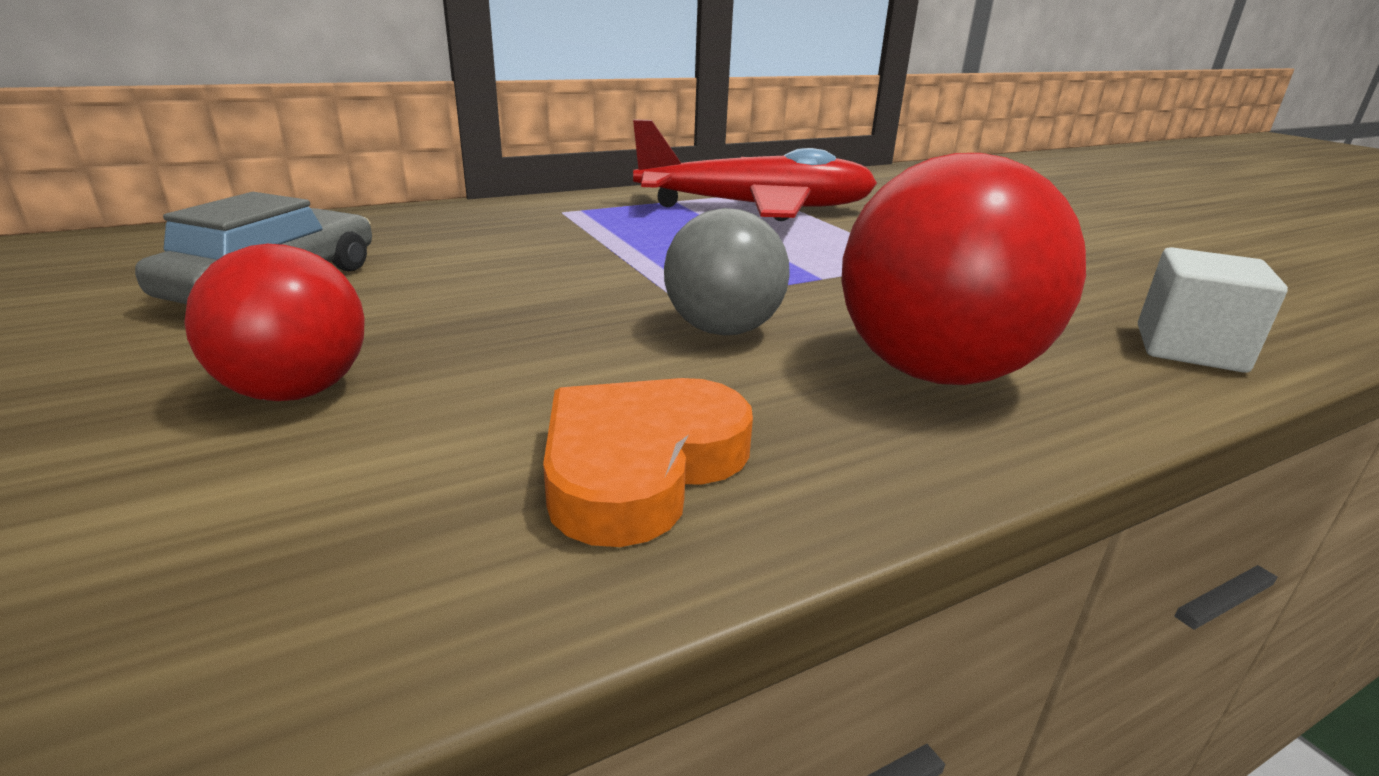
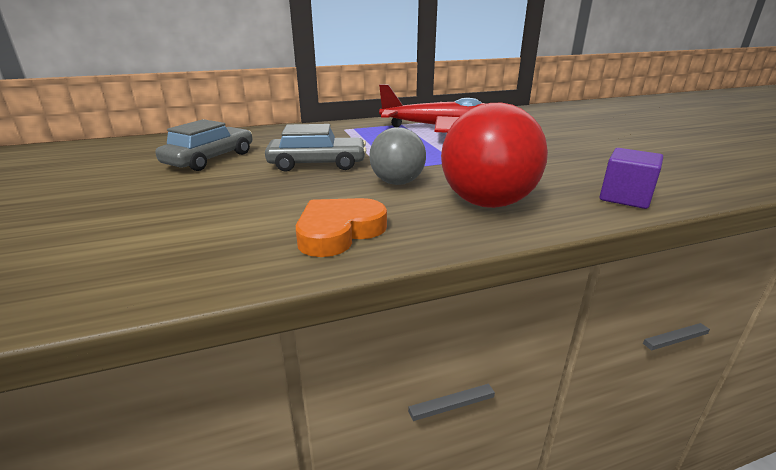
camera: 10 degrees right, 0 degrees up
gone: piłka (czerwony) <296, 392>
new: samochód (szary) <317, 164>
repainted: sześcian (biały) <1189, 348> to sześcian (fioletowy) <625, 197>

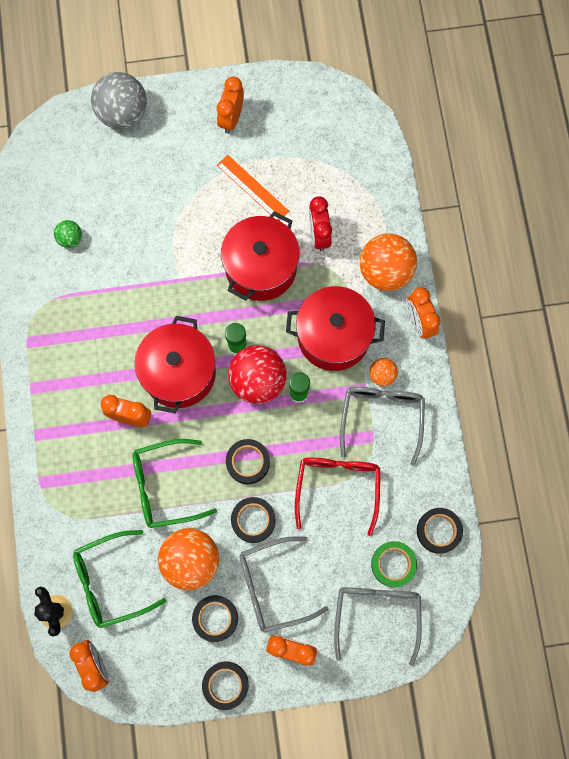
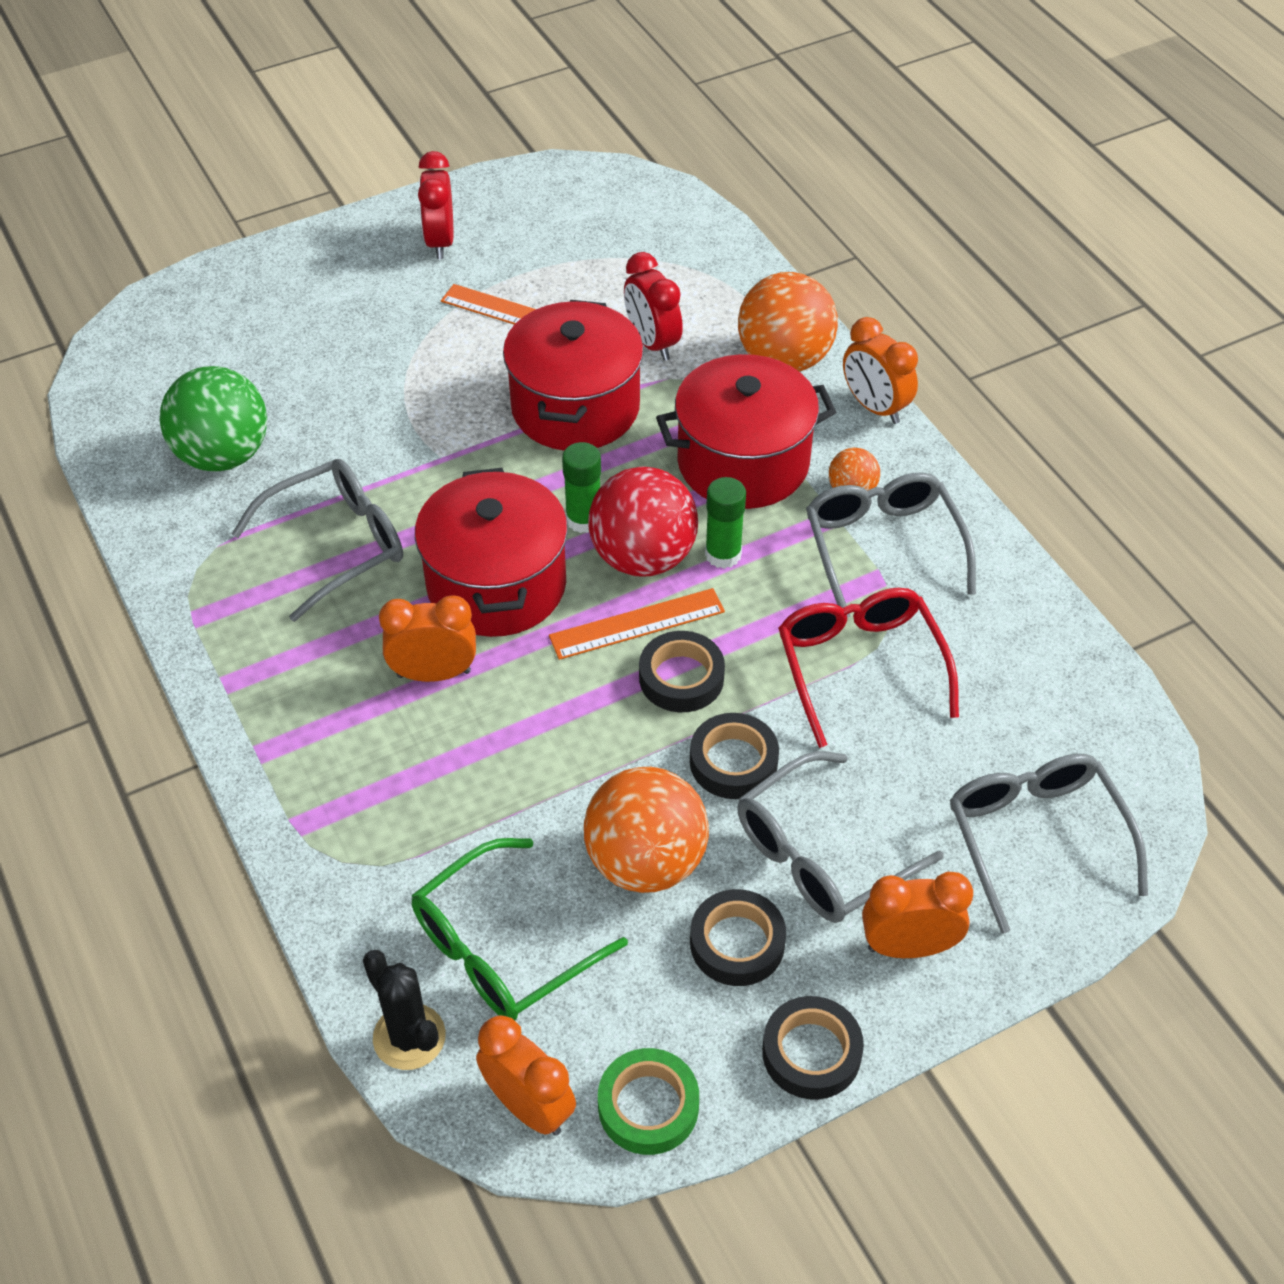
camera: 20 degrees left, 25 degrees down
gone: piłka (szary) <123, 113>; okulary (zielony) <164, 486>; taśma klejąca (czarny) <438, 531>
new: okulary (szary) <337, 544>; linijka (pomarańczowy) <637, 624>
shifted: taśma klejąca (zielony) <393, 564> to <648, 1106>
repainted: budzik (pomarańczowy) <231, 118> to budzik (czerwony) <440, 242>
scaled: piłka (zielony) <70, 239> = <223, 455> x2.04

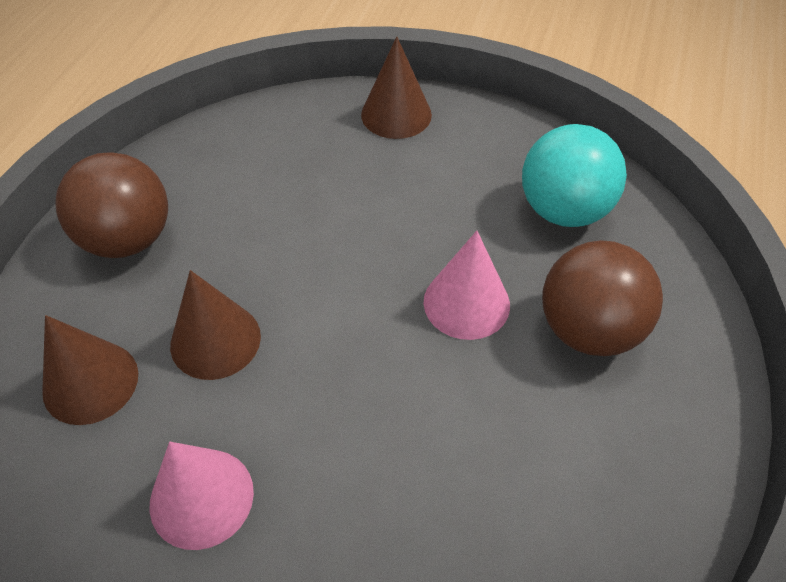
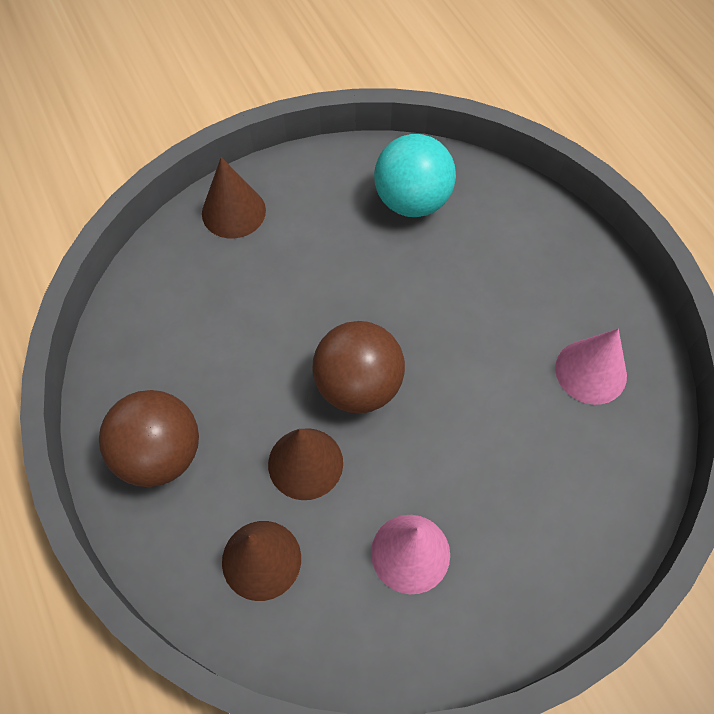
camera: 45 degrees left, 10 degrees up
shifted: stożek (różowy) <466, 303> to <591, 371>; piłka (brązowy) <588, 330> to <358, 385>

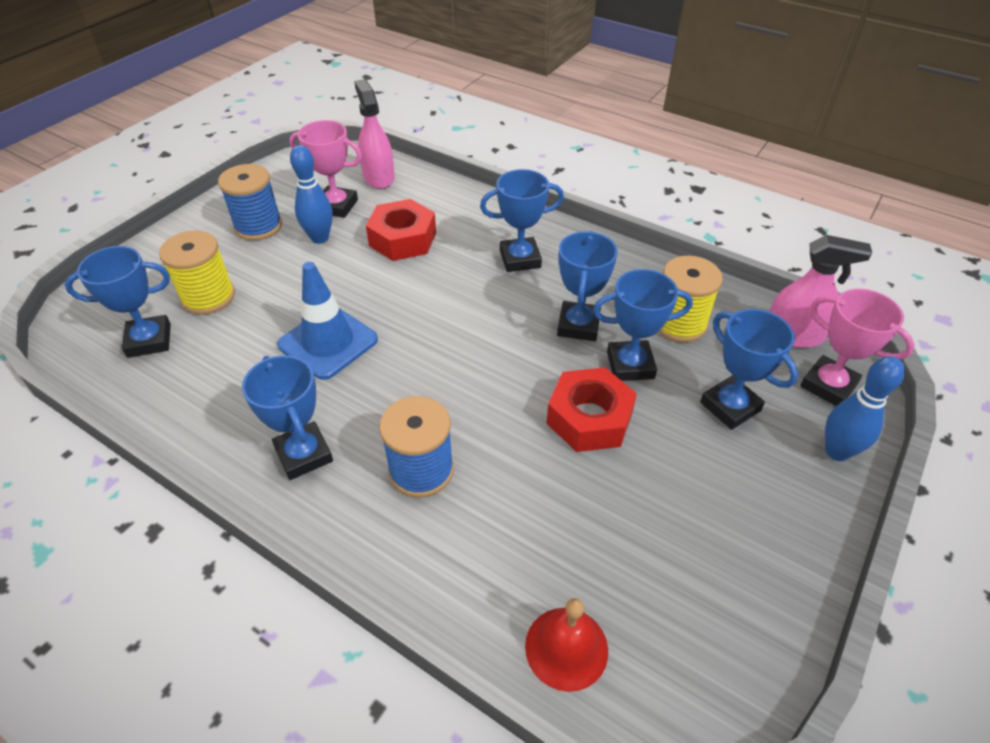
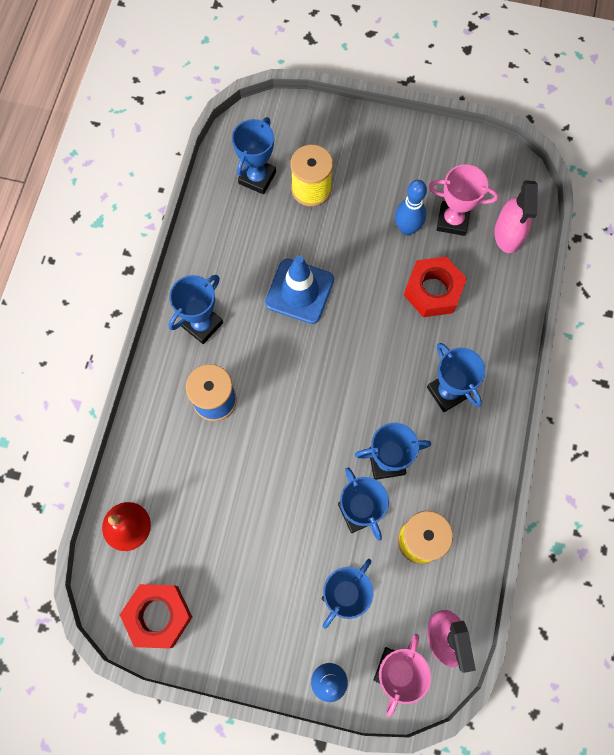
camera: 70 degrees right, 25 degrees up
gone: szpulka (niebieski) <258, 226>
shifted: nakrętka (czerwony) <589, 418> to <158, 616>
rotated: puchar (niebieski) <149, 340> = <257, 178> 60 degrees clockwise; puchar (różowy) <336, 206> = <452, 220> 75 degrees counterclockwise; spryskiwacz (różowy) <378, 177> = <508, 234> 135 degrees clockwise

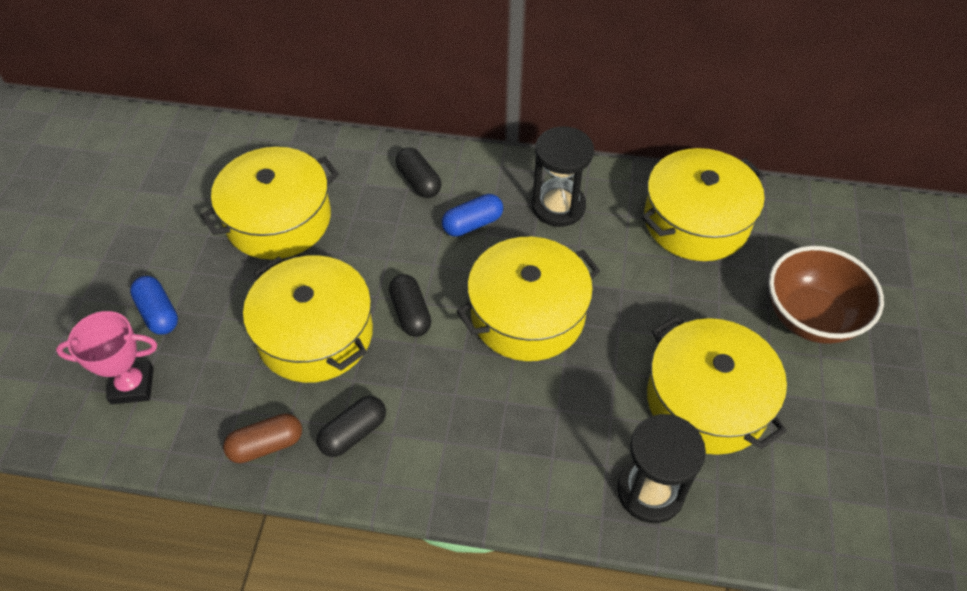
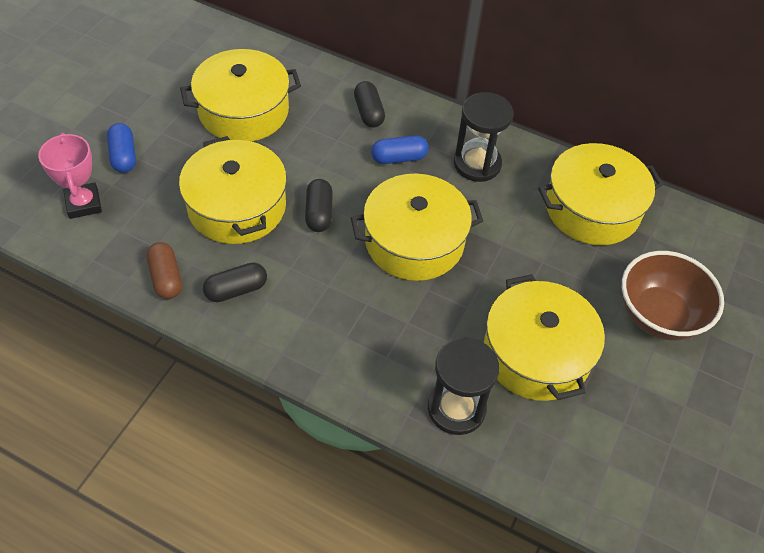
camera: 15 degrees right, 0 degrees up
rotated: puchar (różowy) <132, 385> = <84, 204> 60 degrees clockwise; kapsułka (brązowy) <266, 445> = <166, 278> 75 degrees clockwise

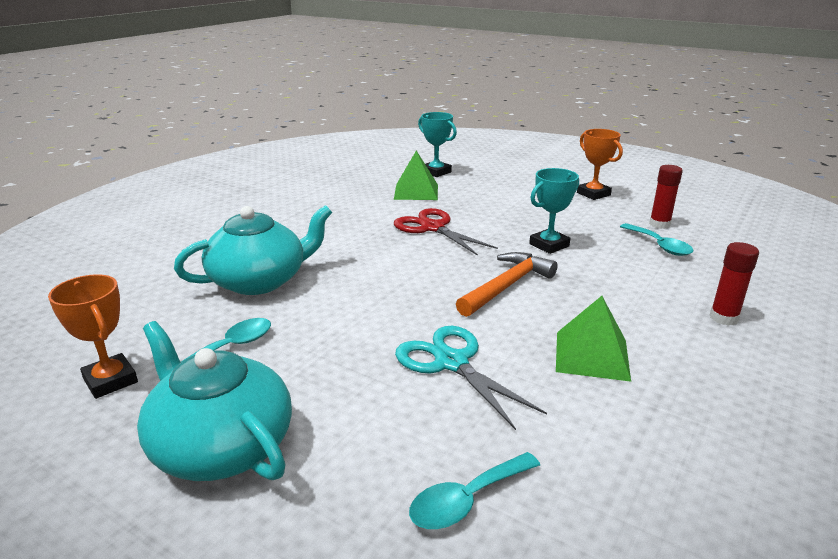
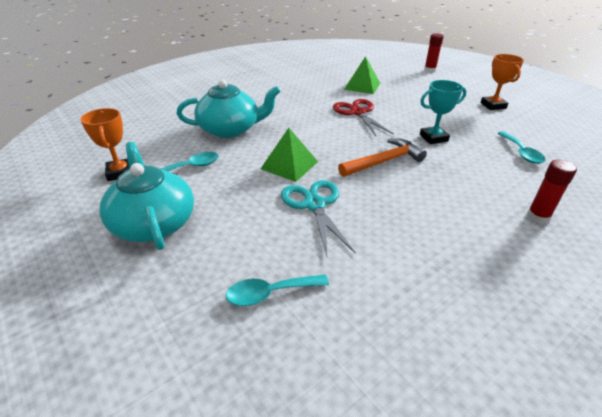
camera: 20 degrees right, 10 degrees up
gone: puchar (turkusowy) <436, 172>
shifted: piramida (zielony) <591, 355> to <289, 165>; klej w sztyfcie (czerwony) <659, 224> to <430, 70>

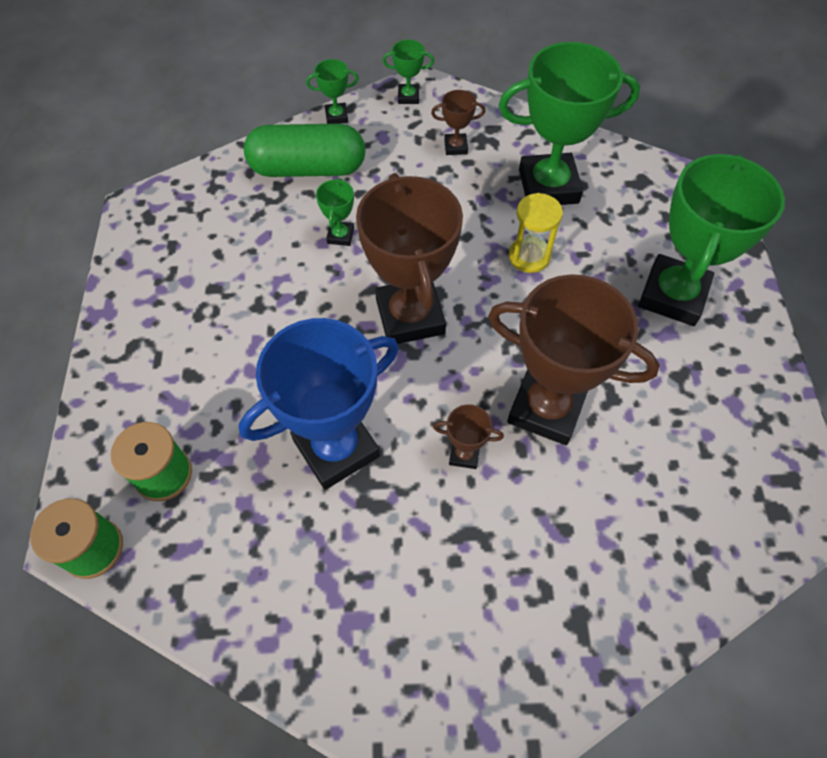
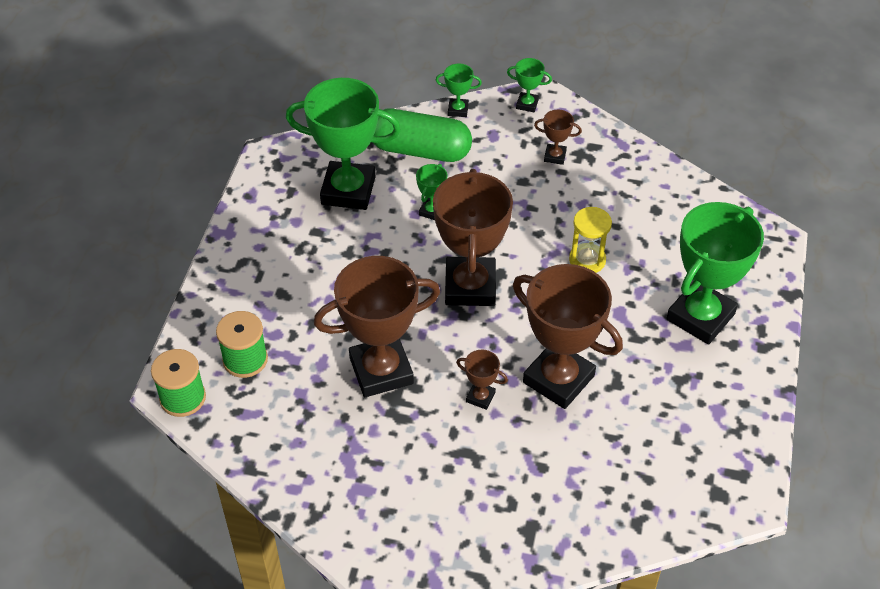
camera: 15 degrees right, 10 degrees down
shifted: puchar (zielony) <548, 186> to <348, 190>
repainted: puchar (niebieski) <336, 448> to puchar (brązowy) <381, 371>

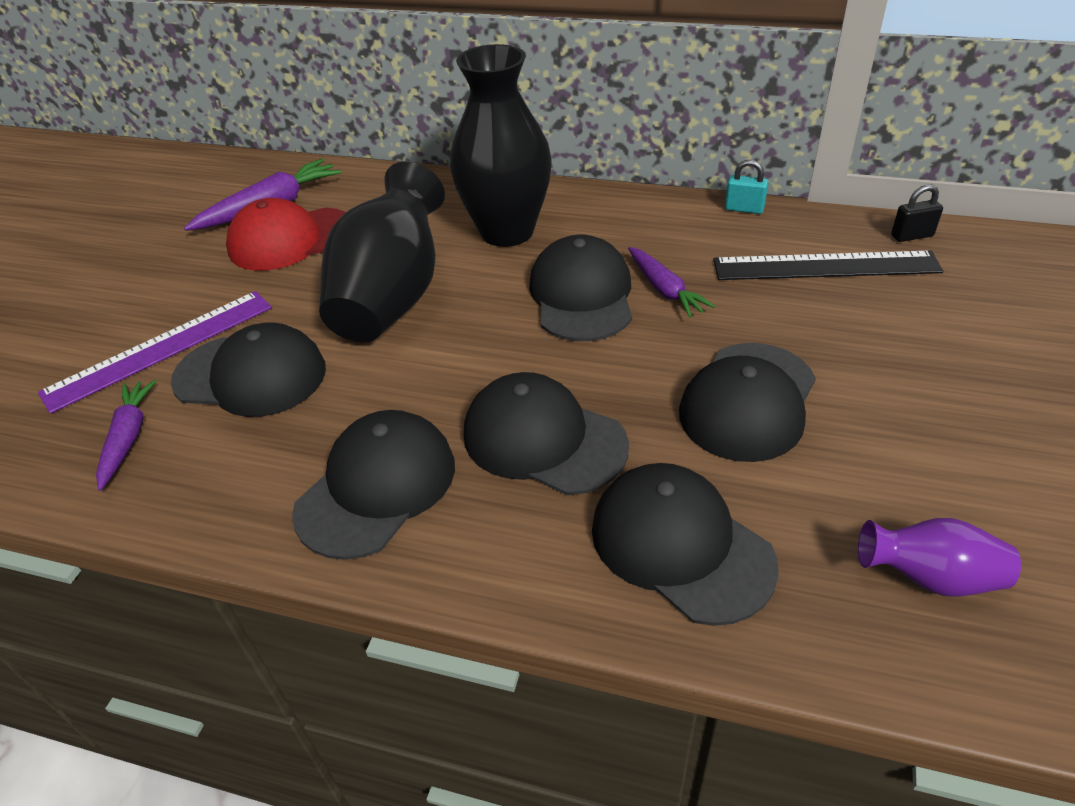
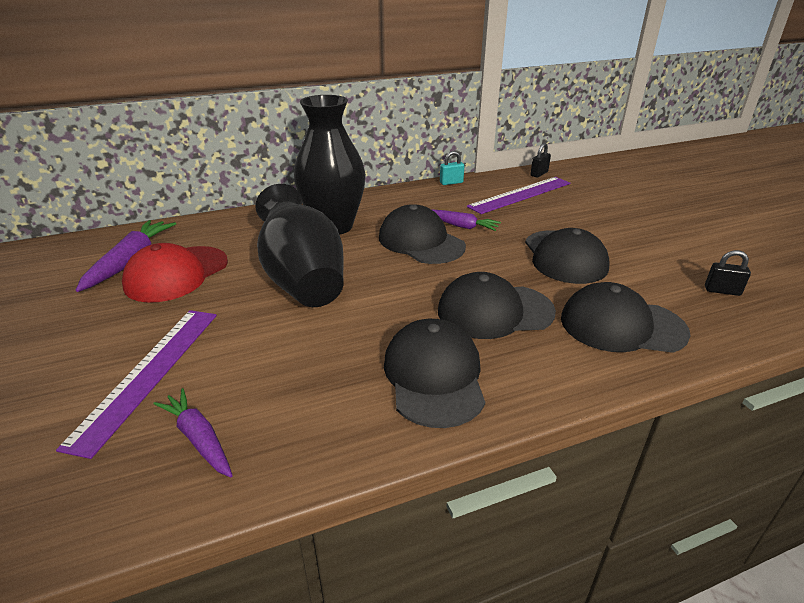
camera: 40 degrees left, 10 degrees down
gone: czapka (czarny) <251, 375>
swapped: wazon (fioletowy) <930, 577> to kłódka (czarny) <722, 291>
repainted: linijka (czarny) <825, 266> to linijka (fioletowy) <520, 195>

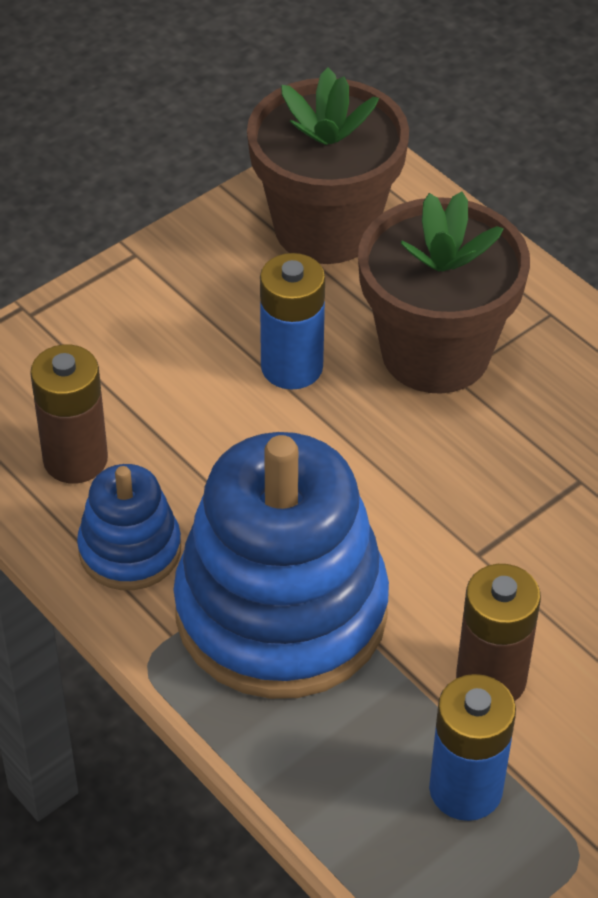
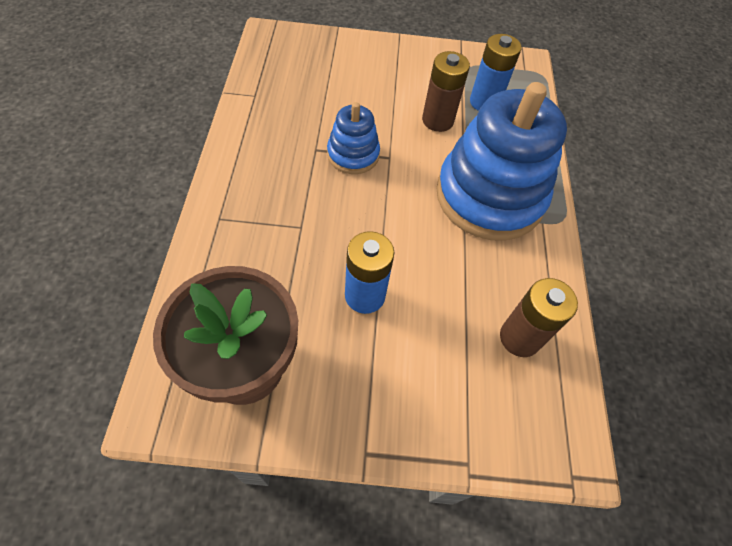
camera: 140 degrees left, 10 degrees up
gone: doniczka (brązowy) <435, 353>
shifted: zabawka nakładanka (niebieski) <130, 550> to <353, 155>

